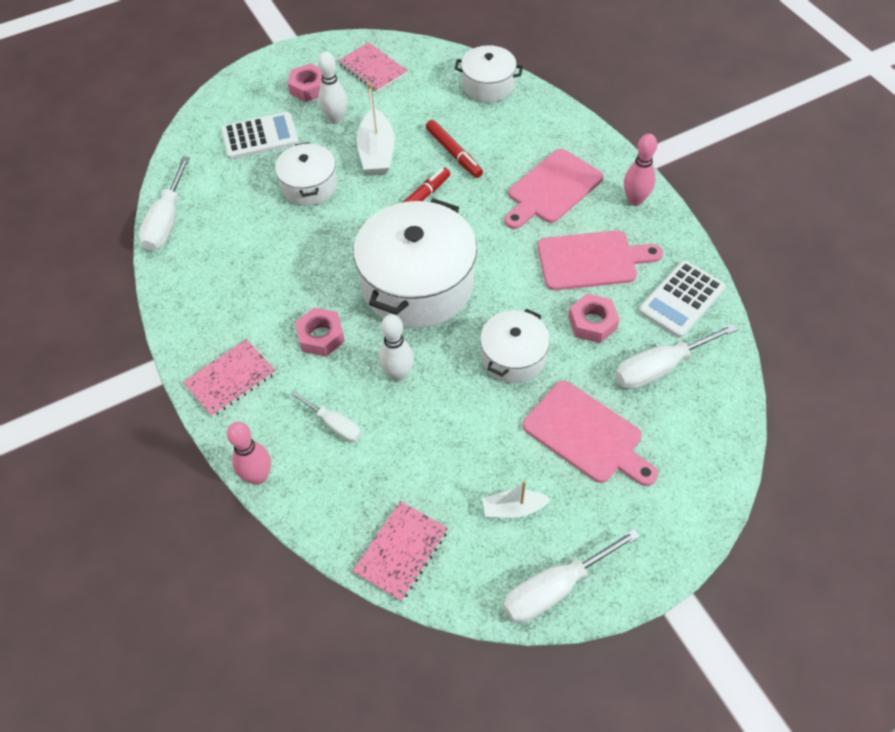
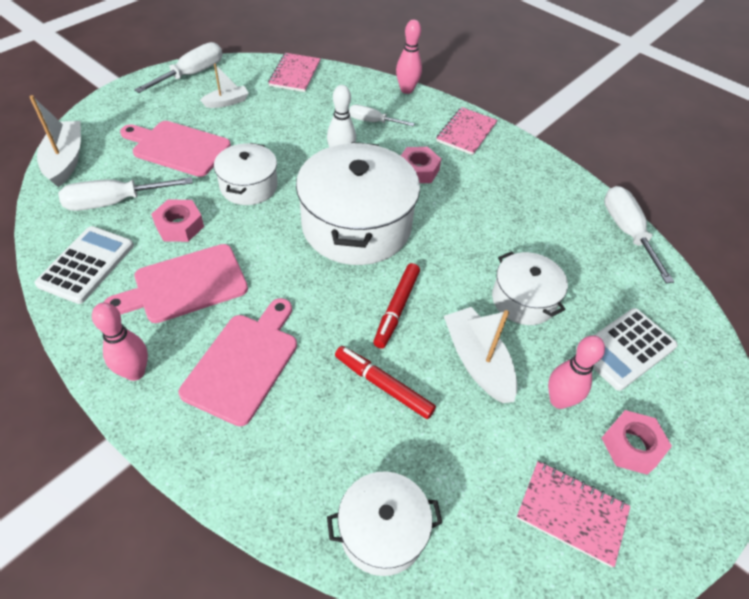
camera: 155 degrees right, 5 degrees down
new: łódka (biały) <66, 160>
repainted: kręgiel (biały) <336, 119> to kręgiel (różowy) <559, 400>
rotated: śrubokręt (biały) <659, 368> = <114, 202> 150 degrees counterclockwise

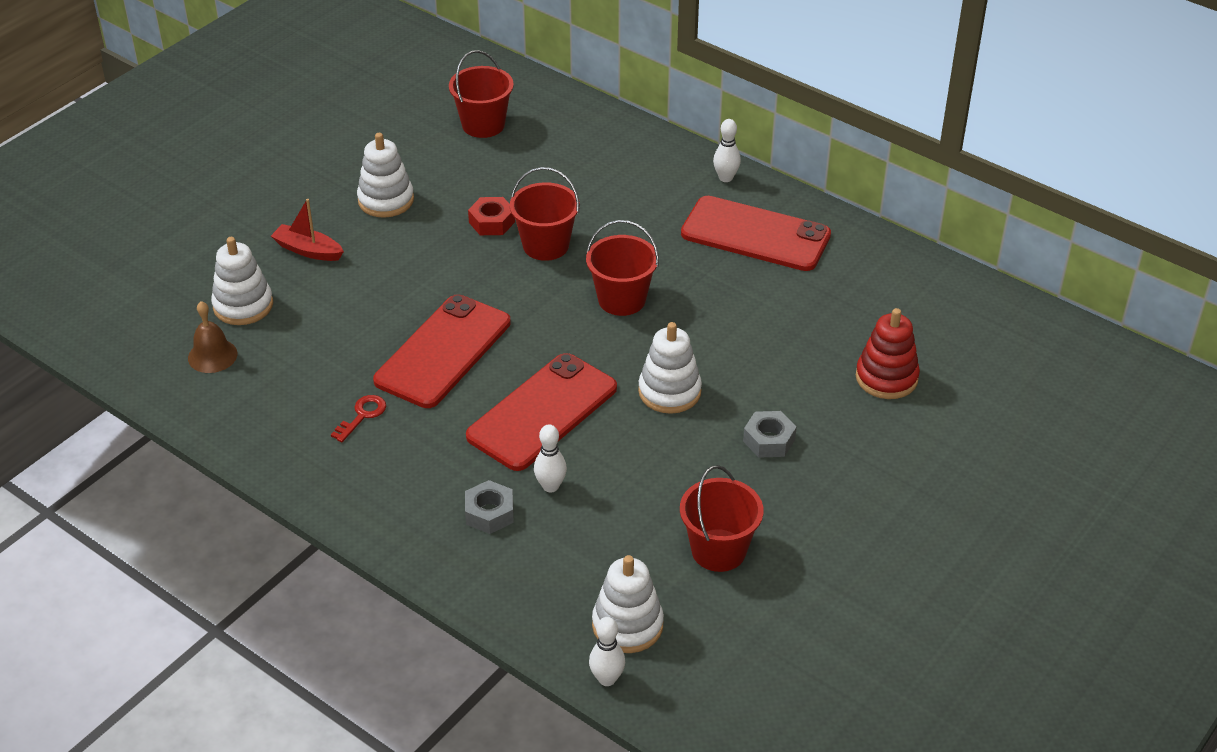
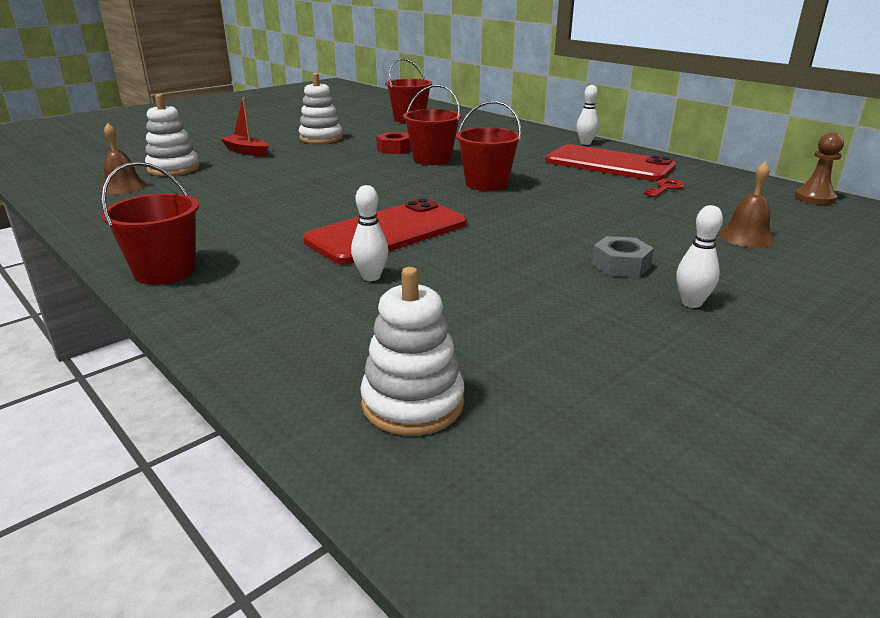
camera: 10 degrees right, 15 degrees down
gone: telefon (czerwony) <443, 351>; nakrętka (szary) <489, 513>; zabawka nakładanka (biały) <669, 392>
new: pionek (brązowy) <814, 198>
shifted: klucz (czerwony) <362, 415> to <665, 188>; kręgiel (biały) <607, 679> to <691, 303>; wiadro (czerwony) <718, 550> to <165, 271>
swapped: zabawka nakładanka (czerwony) <886, 378> to dzwonek (brązowy) <746, 237>

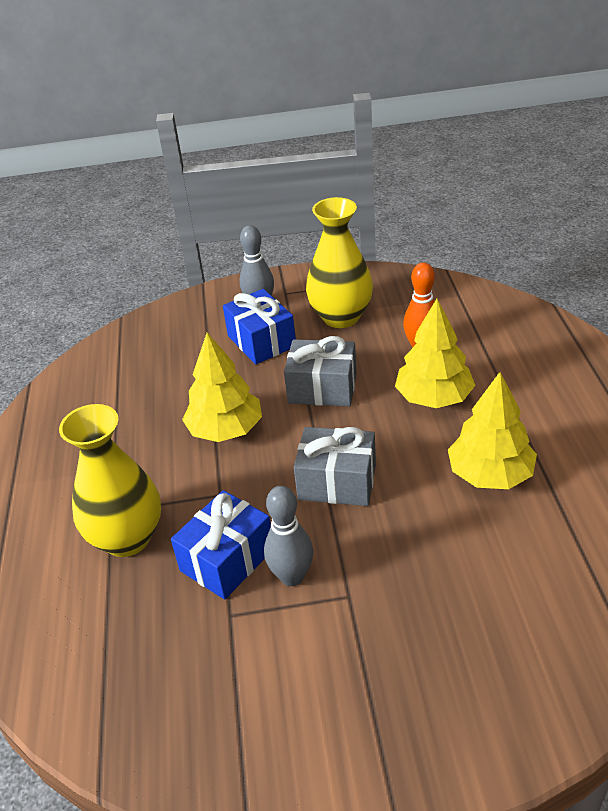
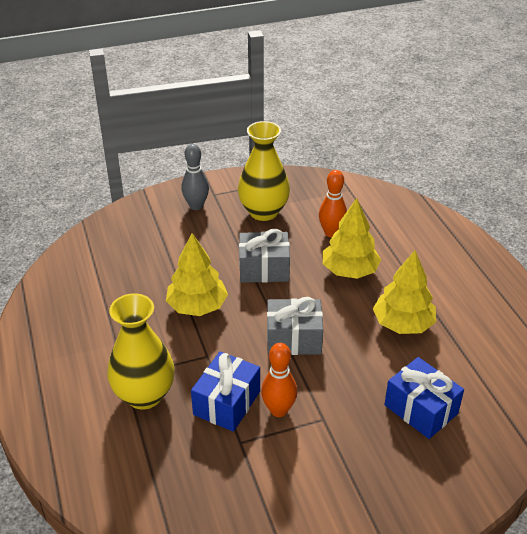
camera: 15 degrees left, 0 degrees up
shifted: prezent (niebieski) <261, 341> to <421, 409>
repainted: kręgiel (szary) <292, 576> to kręgiel (pomarańczowy) <278, 410>

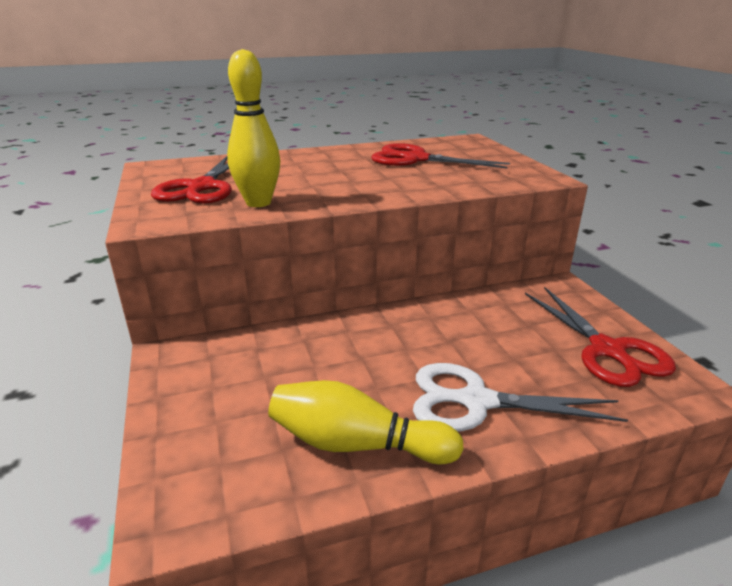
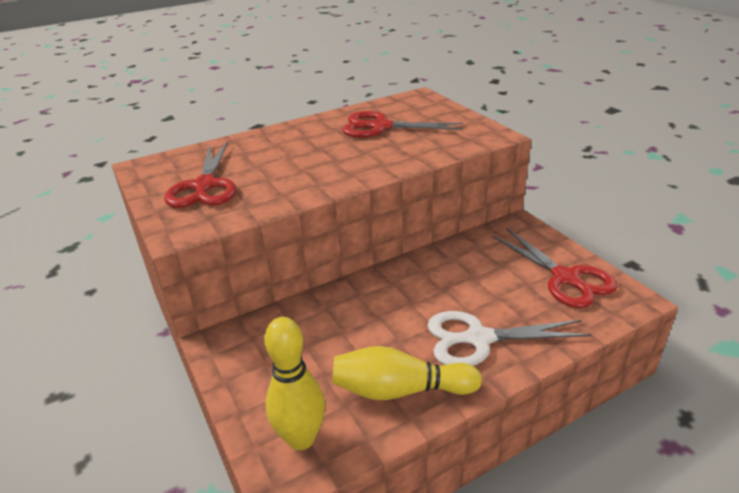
camera: 10 degrees left, 5 degrees up
shifted: kręgiel (żółty) <258, 203> to <301, 438>

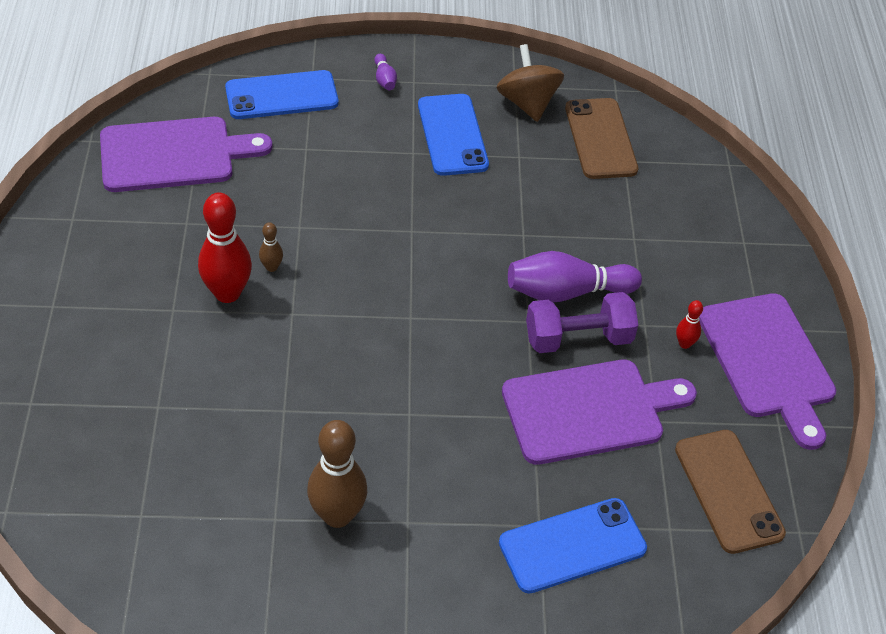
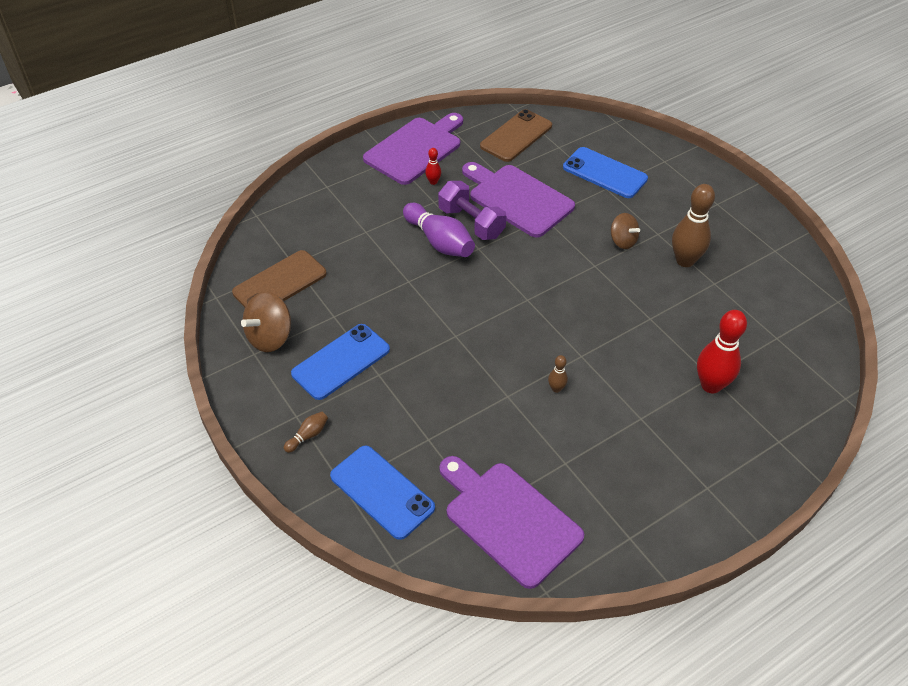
camera: 120 degrees left, 0 degrees up
new: bączek (brązowy) <622, 241>
shifted: kręgiel (czerwony) <227, 293> to <711, 385>
repainted: kręgiel (fioletowy) <384, 79> to kręgiel (brązowy) <308, 435>

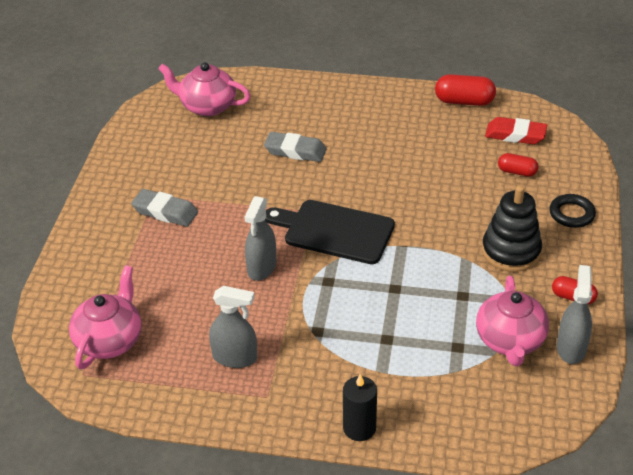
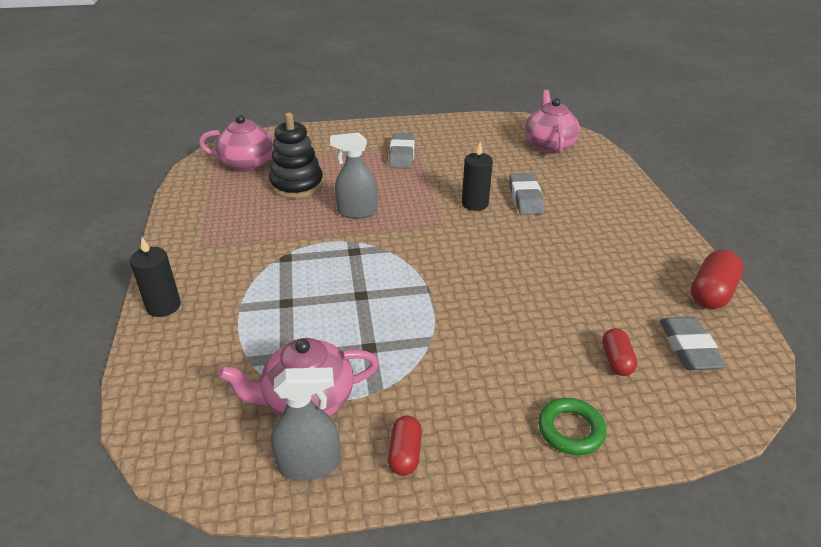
camera: 70 degrees right, 5 degrees down
gone: spryskiwacz (szary) <235, 357>; deska do krojenia (czarny) <334, 231>
new: świeca (czarny) <475, 204>
shifted: zabawka nakładanka (czarny) <511, 251> to <297, 185>
repainted: gumka do mazania (czerwony) <515, 135> to gumka do mazania (szary) <689, 348>; pierścień (czarny) <571, 214> to pierścień (zielony) <570, 430>
rotated: kapsułka (czerwony) <464, 101> = <711, 293> 45 degrees clockwise

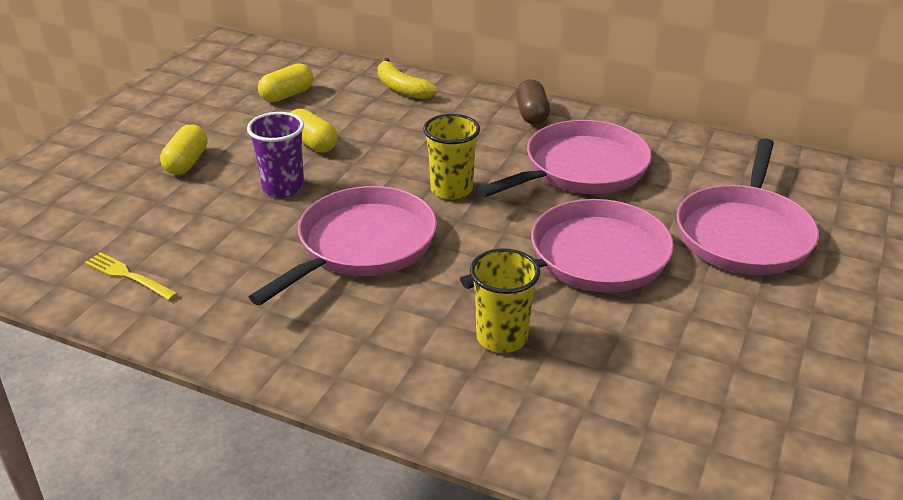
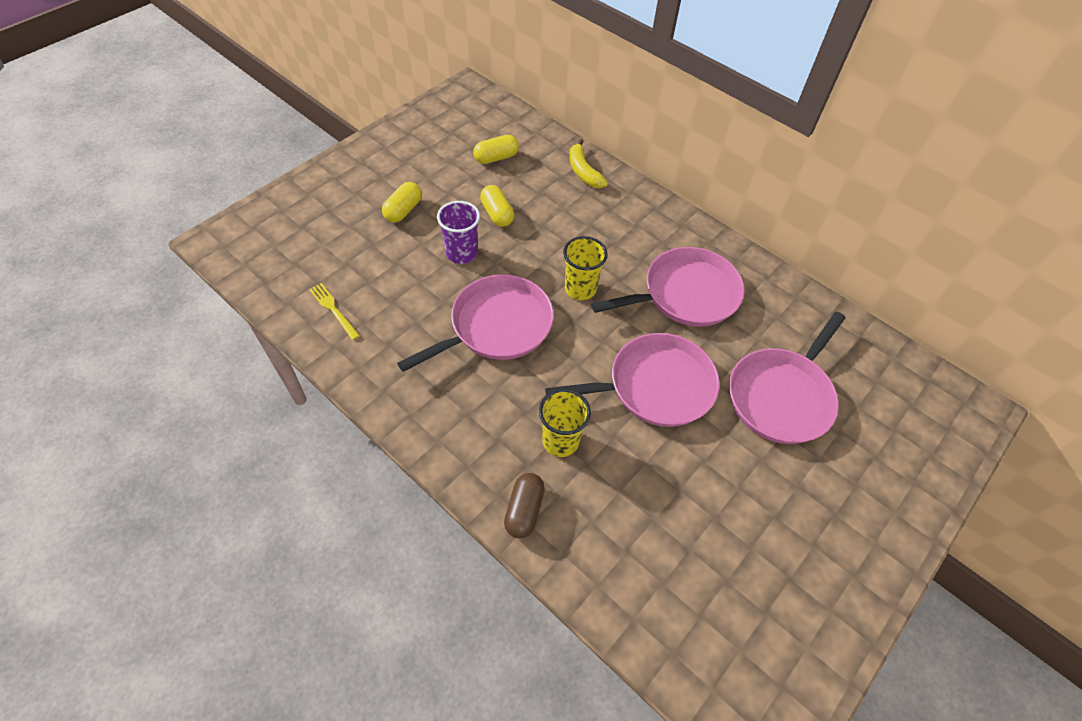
camera: 15 degrees right, 20 degrees up
shifted: kapsułka (brązowy) <532, 114> to <524, 510>

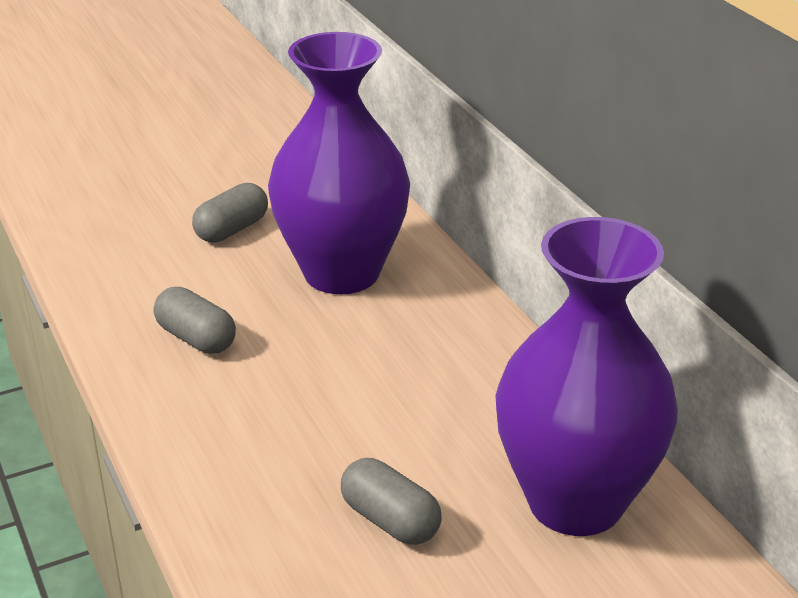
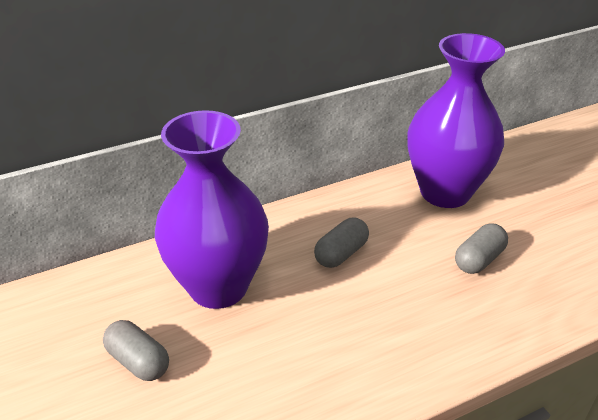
camera: 90 degrees left, 5 degrees up
shifted: kapsułka (szary) <196, 338> to <341, 253>

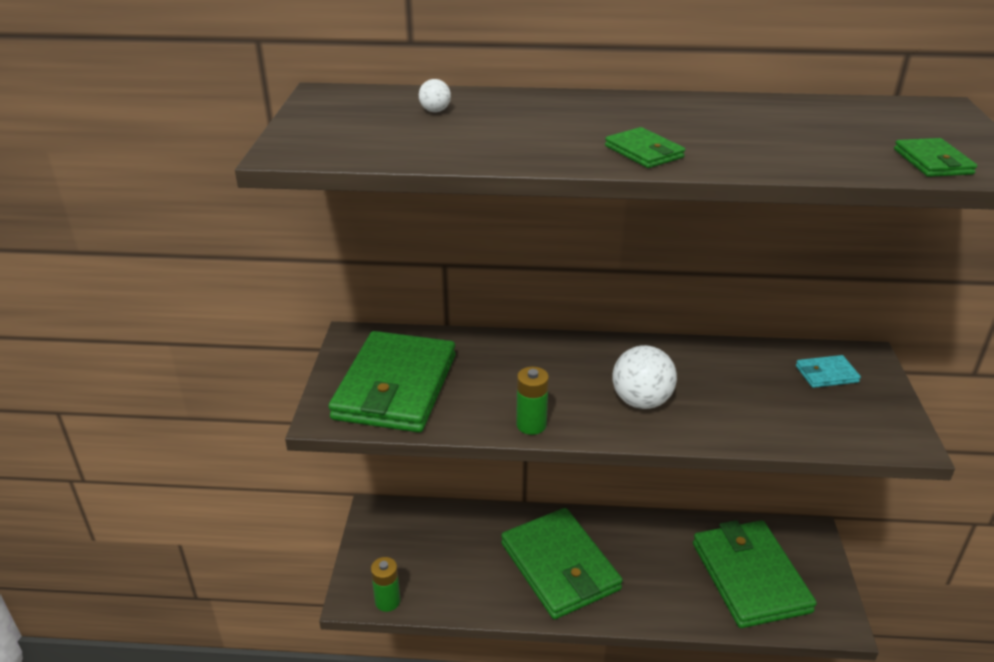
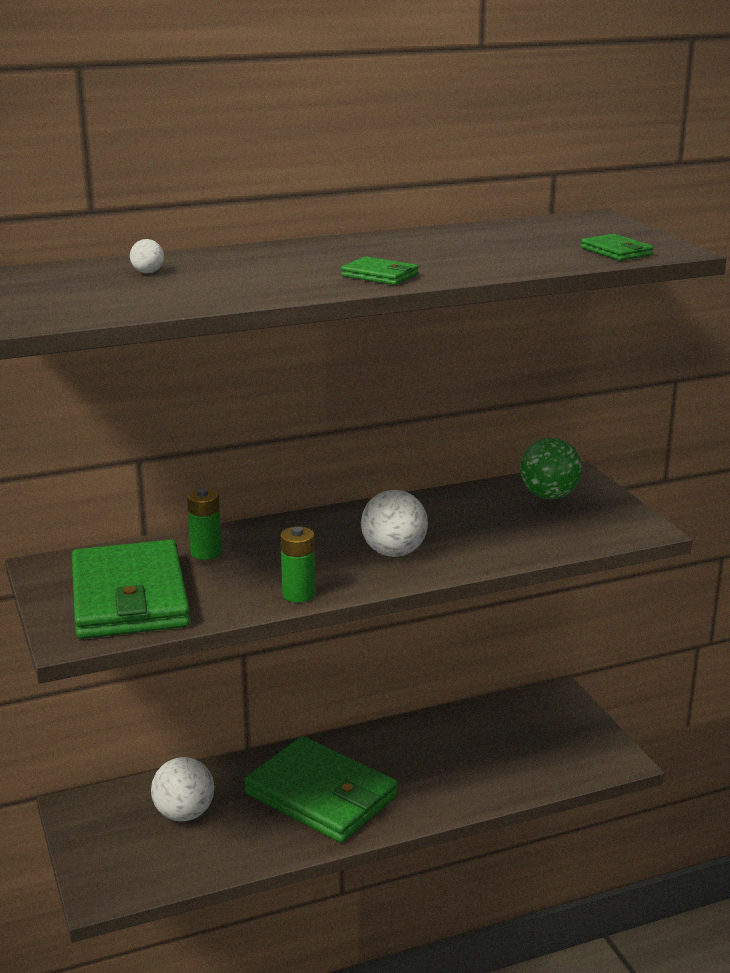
camera: 25 degrees left, 10 degrees down
gone: portfel (zielony) <750, 577>
new: piłka (biały) <184, 814>
shifted: bateria (zielony) <387, 601> to <206, 552>
swapped: portfel (turkusowy) <826, 374> to piłka (zielony) <549, 496>

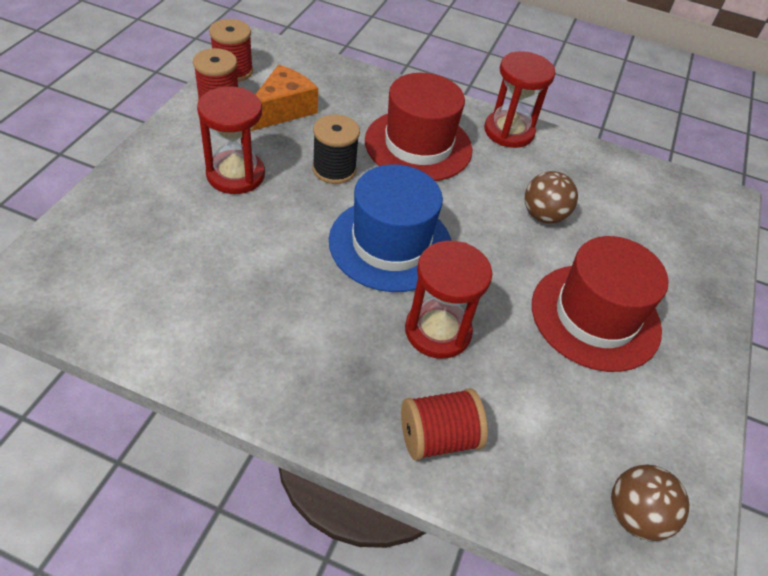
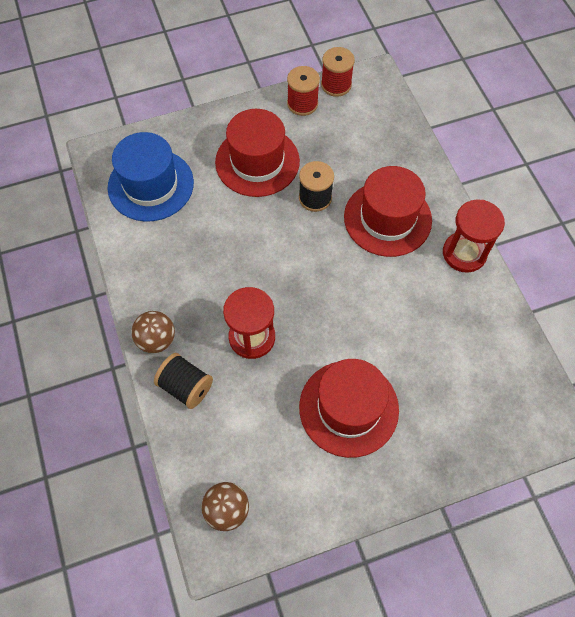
camera: 55 degrees right, 15 degrees up
gone: ser (pomarańczowy) <283, 110>
shifted: kapelusz (niebieski) <390, 244> to <151, 185>; piłka (brązowy) <543, 216> to <156, 340>
swapped: klepsydra (czerwony) <235, 175> to kapelusz (czerwony) <257, 161>
repainted: szpulka (czerwony) <438, 437> to szpulka (czarny) <186, 386>

